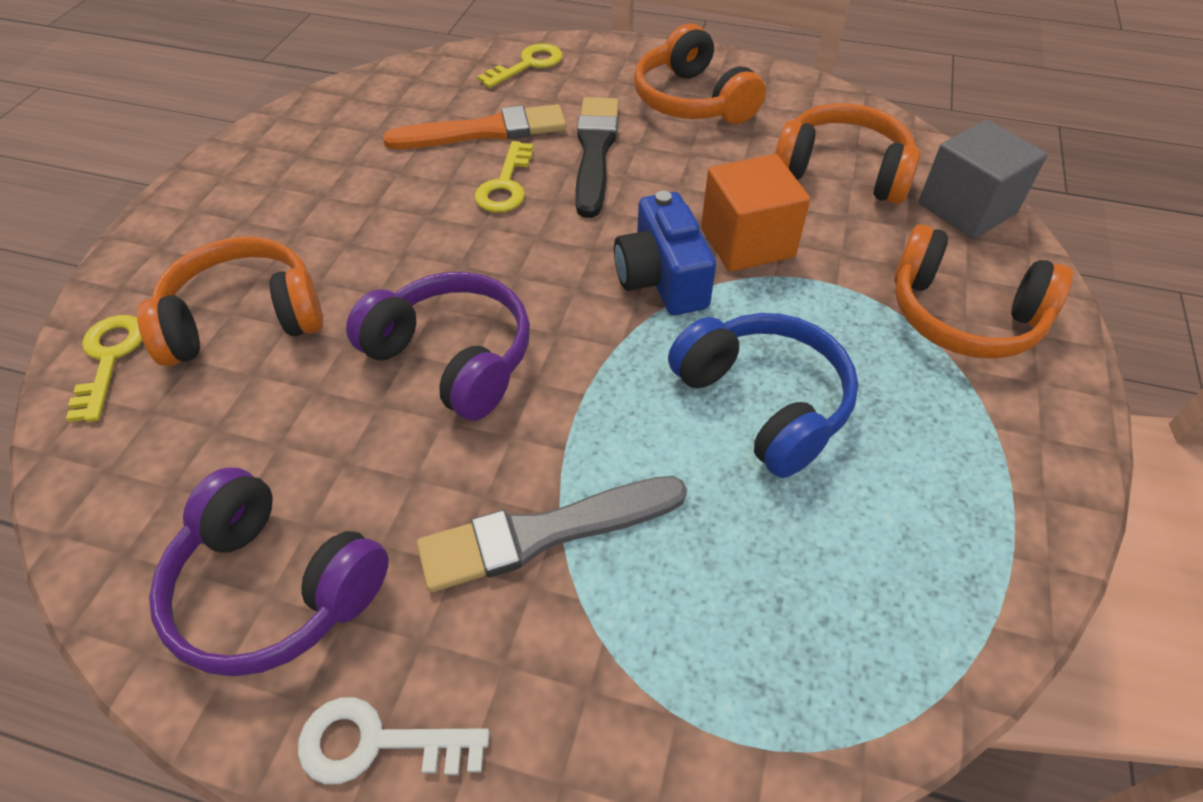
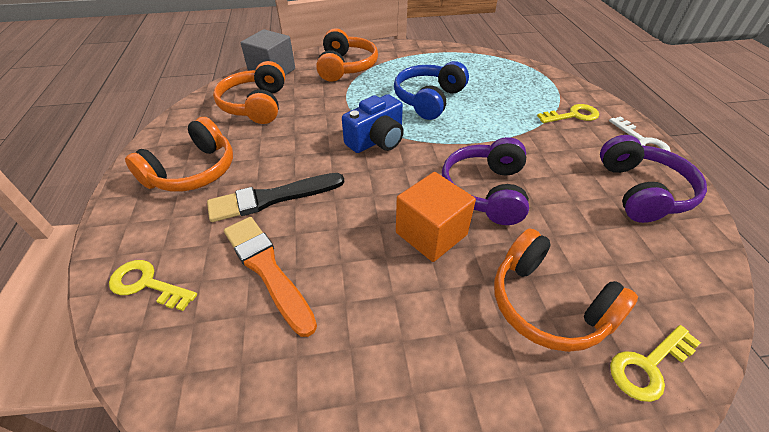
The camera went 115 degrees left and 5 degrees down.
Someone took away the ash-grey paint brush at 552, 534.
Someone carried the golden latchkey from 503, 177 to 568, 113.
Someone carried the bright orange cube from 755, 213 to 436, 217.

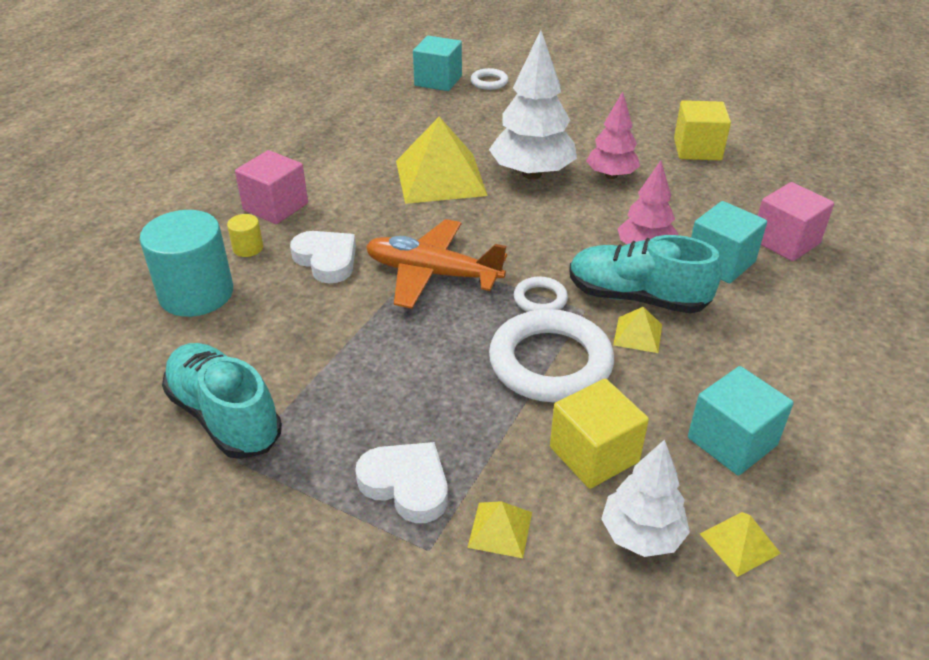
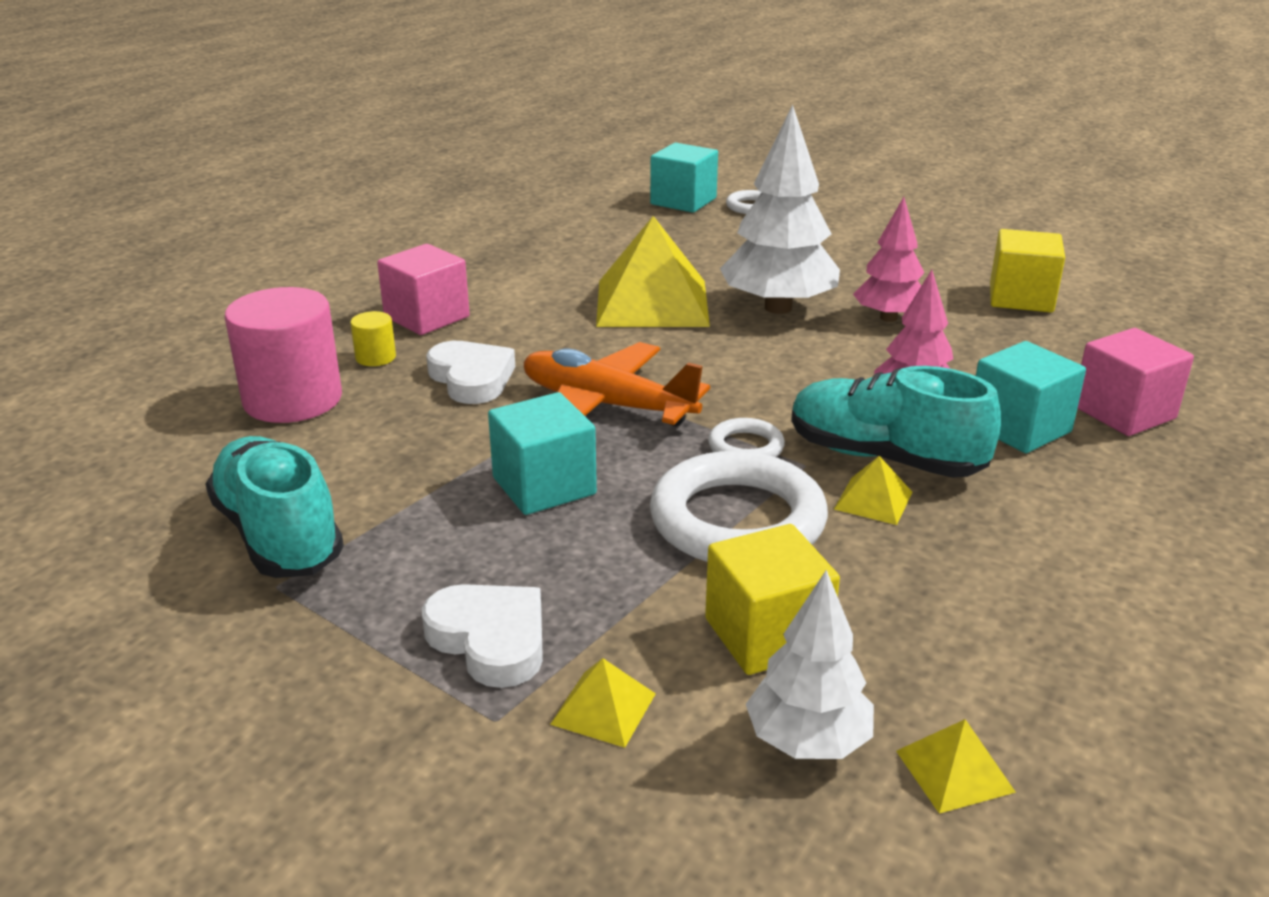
The camera went 10 degrees right and 10 degrees down.
Someone carried the turquoise cube from 741, 420 to 542, 453.
Someone repainted the turquoise solid cylinder at 186, 263, which became the rosy solid cylinder at 283, 355.

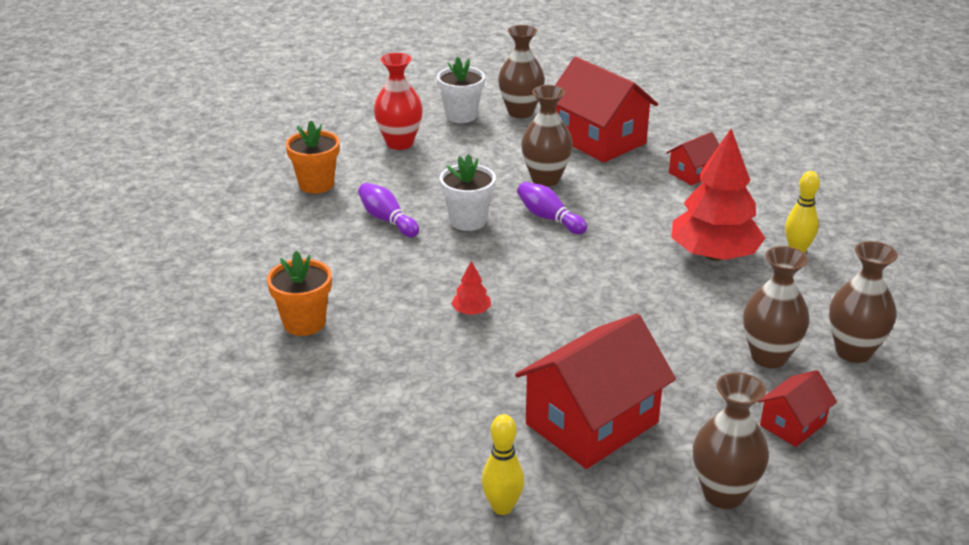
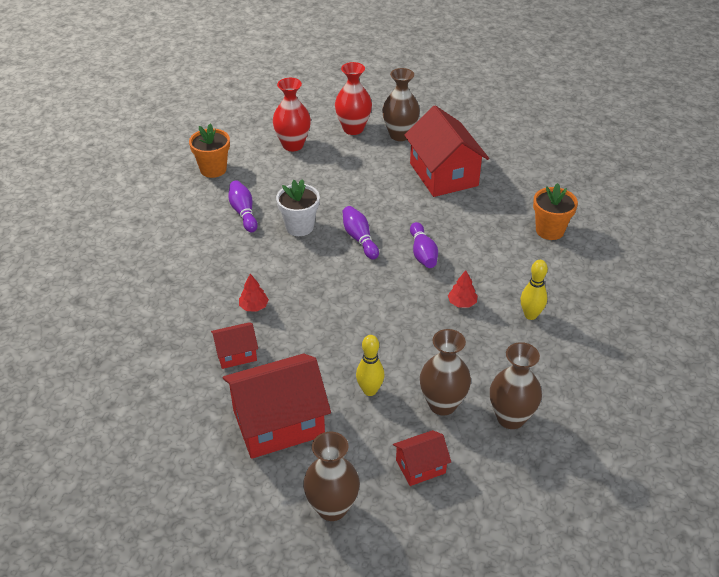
The camera went 20 degrees right and 10 degrees up.
Someone took away the dark brown flower vase at 547, 135.
Someone put down the violet tenpin at 424, 245.
Someone carried the bright orange plant pot from 299, 293 to 555, 211.
Someone carried the golden tenpin from 502, 464 to 370, 365.
Someone carried the scarlet house from 692, 158 to 234, 345.
Someone swapped the white plant pot at 461, 90 for the scarlet flower vase at 353, 98.
Someone scaled the scarlet fir tree at 718, 195 by 0.40.

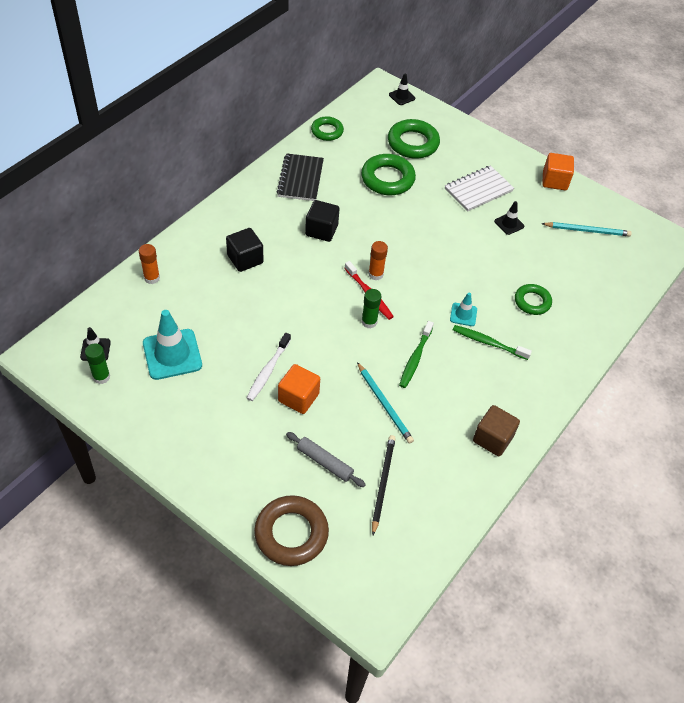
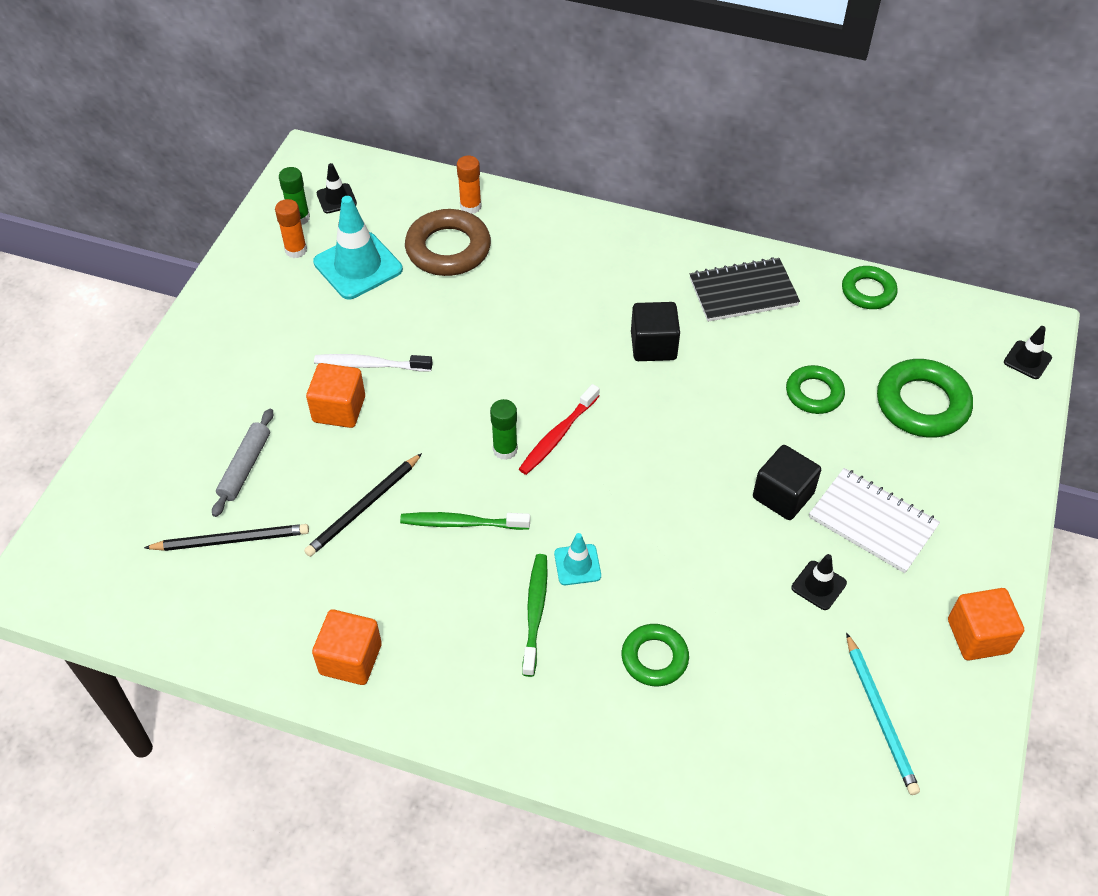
The camera went 75 degrees right and 0 degrees up.
Someone carried the jet-black cube from 245, 250 to 787, 482.
Someone carried the dark brown torus from 291, 530 to 448, 242.
Someone carried the bright orange glue from 378, 260 to 291, 228.
Someone repainted the turquoise pencil at 385, 403, which became the jet-black pencil at 363, 505.
Someone repainted the dark brown cube at 496, 430, which became the bright orange cube at 347, 647.
Someone scaled the leaf-green torus at 388, 174 by 0.62.

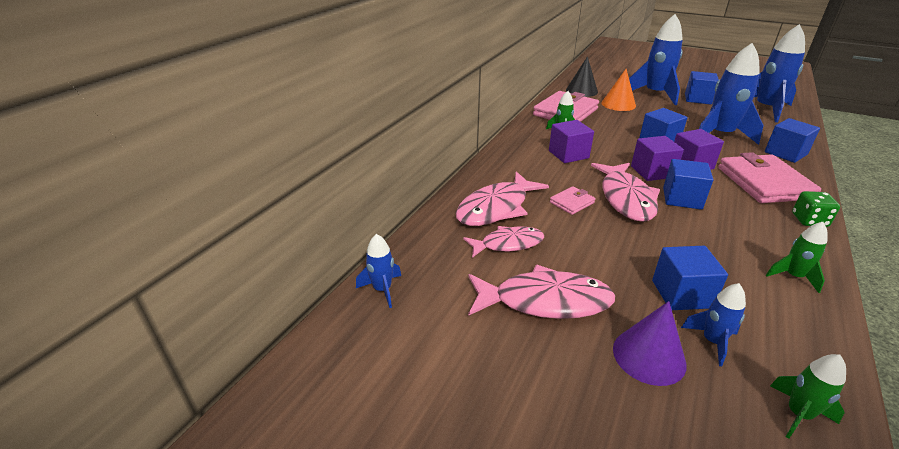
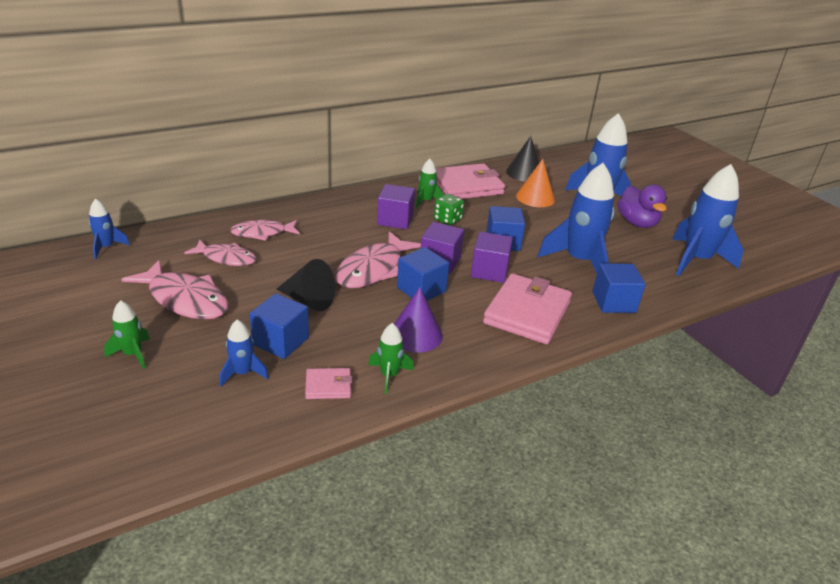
The camera went 30 degrees right and 0 degrees up.
Someone put down the jet-black cone at 306, 285.
Someone carried the rosy card wallet from 572, 200 to 328, 383.
Someone carried the violet cone from 650, 343 to 418, 320.
Someone carried the leaf-green rocket from 808, 396 to 127, 334.
Someone carried the leaf-green die from 816, 209 to 449, 209.
Someone swapped the blue cube at 702, 88 for the violet rubber duck at 642, 206.
Someone scaled the rosy fish figure at 502, 198 by 0.64.

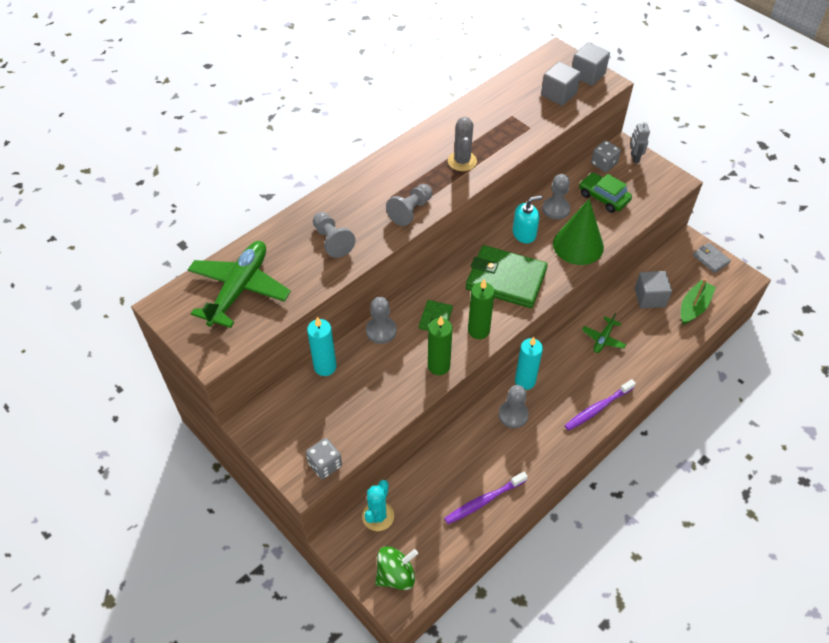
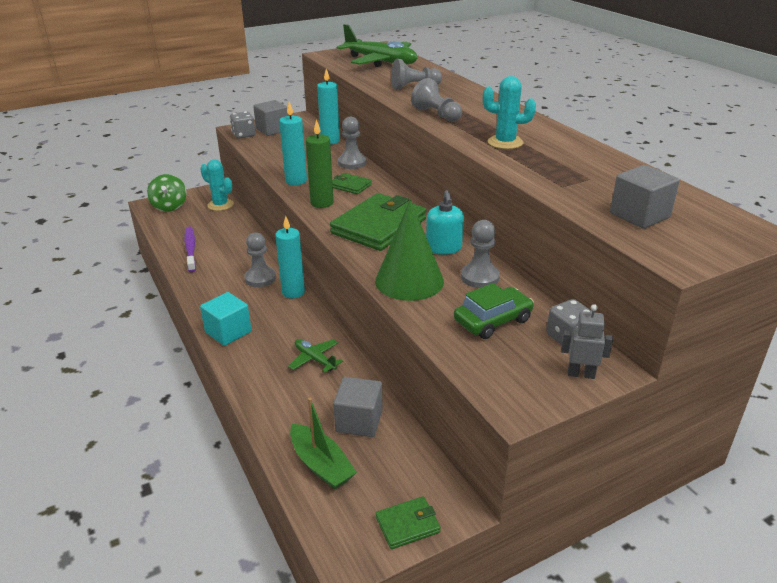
The camera went 105 degrees right and 20 degrees down.
Someone carried the ash-grey cube from 591, 64 to 270, 118.
Someone swapped the violet tooth brush at 600, 405 for the turquoise cube at 226, 319.
Someone repainted the leaf-green pillar candle at 440, 345, which became the turquoise pillar candle at 293, 143.
Someone repainted the ash-grey prickly plant at 462, 144, which became the turquoise prickly plant at 509, 112.
Someone repainted the ash-grey card wallet at 712, 258, which became the leaf-green card wallet at 408, 522.

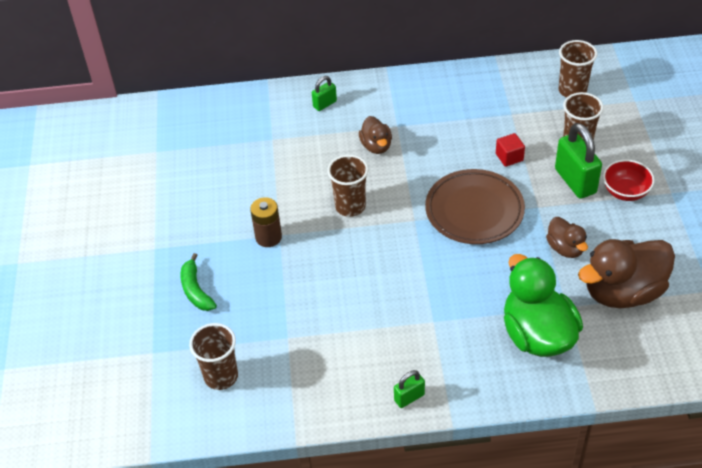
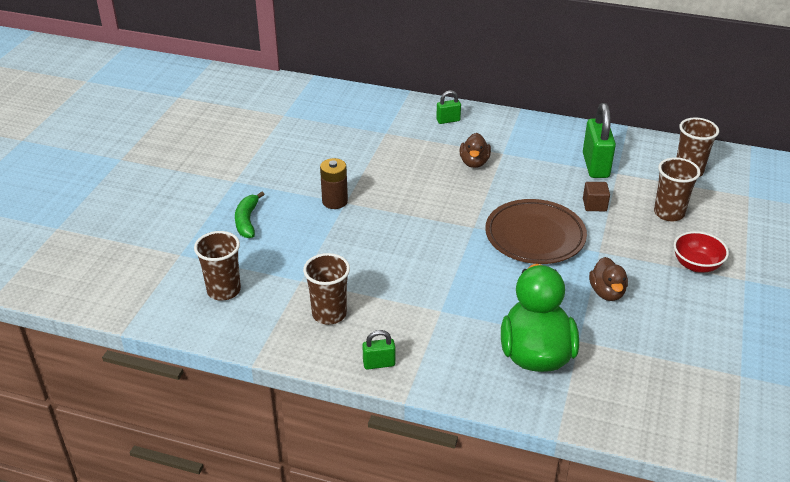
The camera went 20 degrees right and 10 degrees down.
Someone took away the dark brown rubber duck at 626, 273.
Someone carried the dark brown tumbler from 347, 186 to 326, 289.
Someone carried the leaf-green padlock from 578, 161 to 599, 140.
Someone repainted the scarlet cube at 510, 150, which became the dark brown cube at 596, 196.

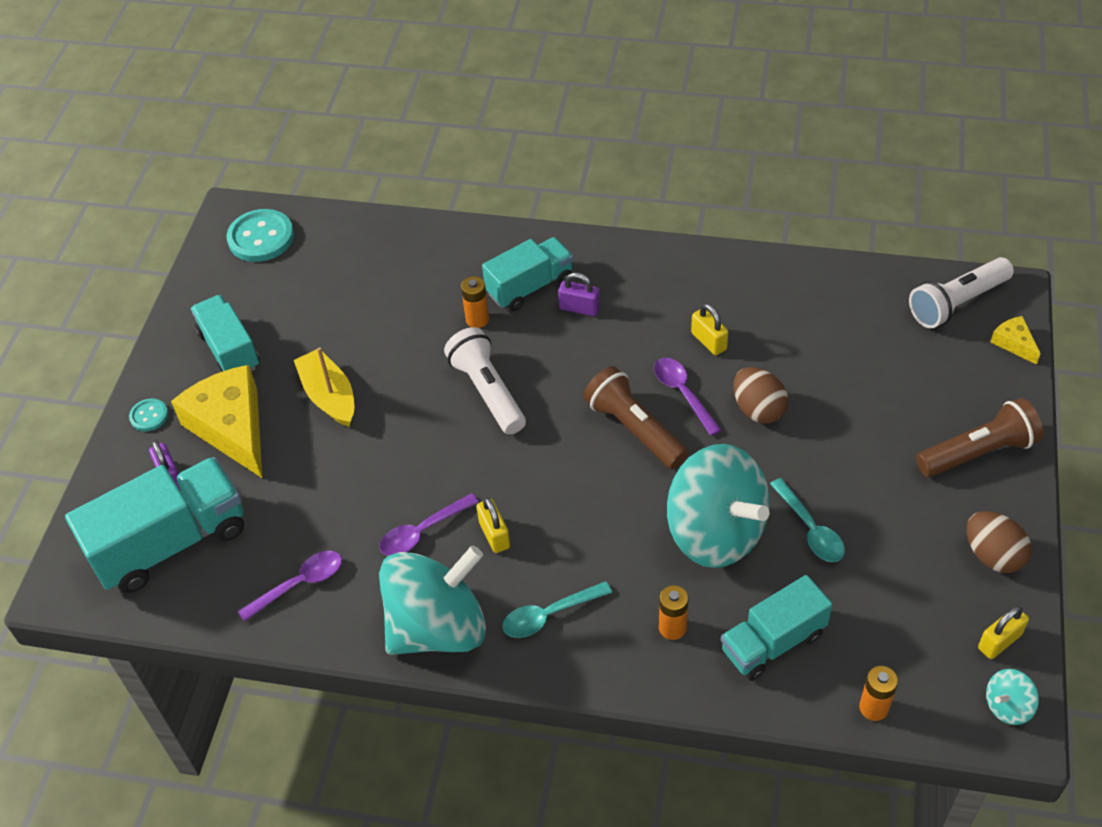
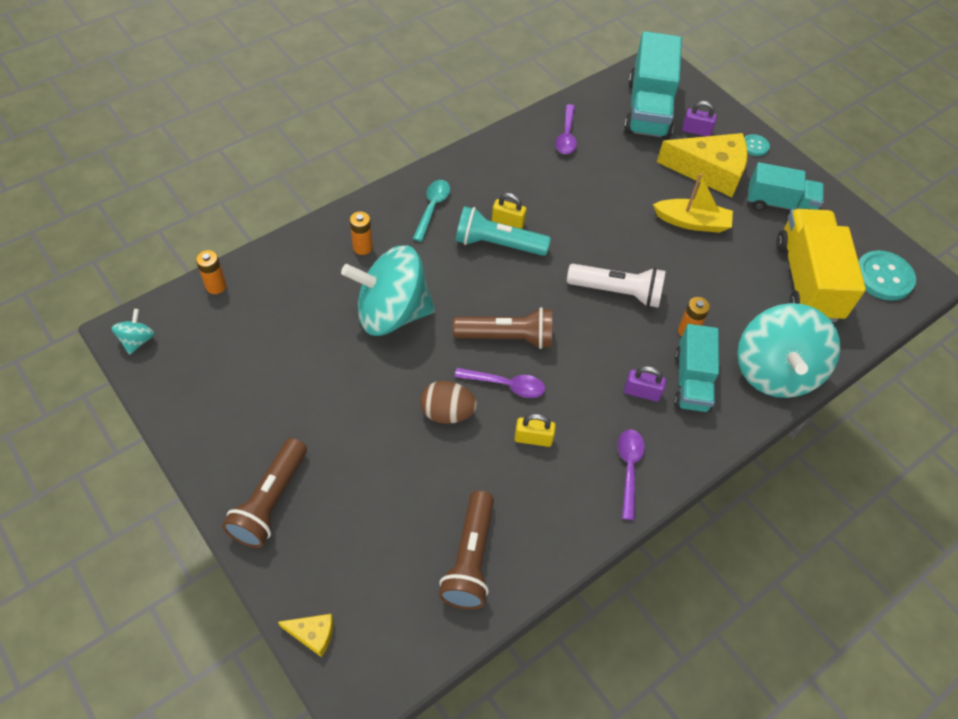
The camera went 125 degrees right and 5 degrees up.
Someone took away the turquoise truck at 777, 628.
Someone took away the turquoise teaspoon at 807, 520.
Someone took away the white pocket torch at 961, 292.
Someone took away the dark brown egg shape at 999, 542.
Someone took away the golden padlock at 1003, 632.
Someone put down the dark brown pocket torch at 466, 550.
Someone put down the turquoise pocket torch at 503, 231.
Someone put down the golden truck at 821, 265.
Someone carried the violet teaspoon from 429, 524 to 631, 474.
Someone carried the turquoise whirligig from 432, 600 to 789, 350.
Someone rotated the violet padlock at 579, 294 by 45 degrees clockwise.

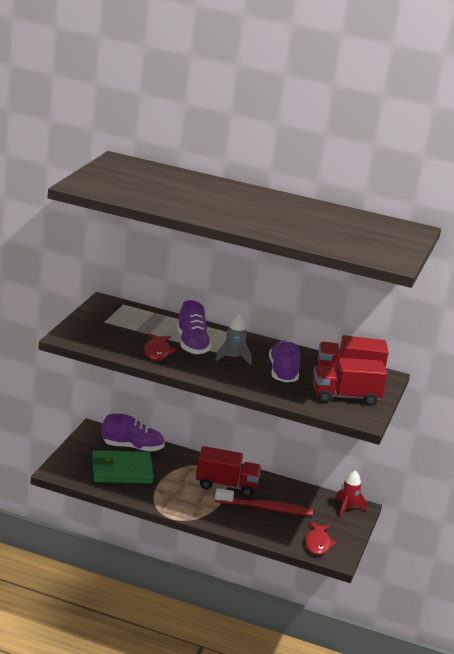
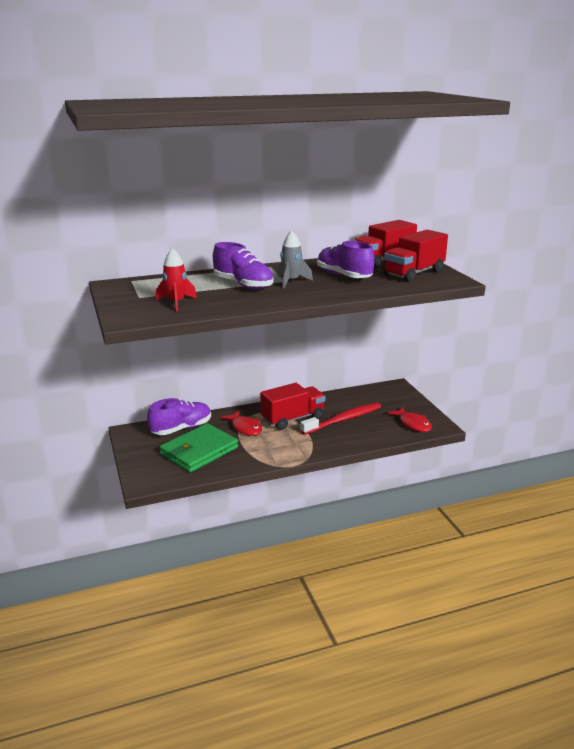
The camera went 35 degrees left and 0 degrees up.
Someone carried the scarlet fish figure from 160, 346 to 241, 423.
Someone carried the scarlet rocket from 351, 494 to 176, 279.

